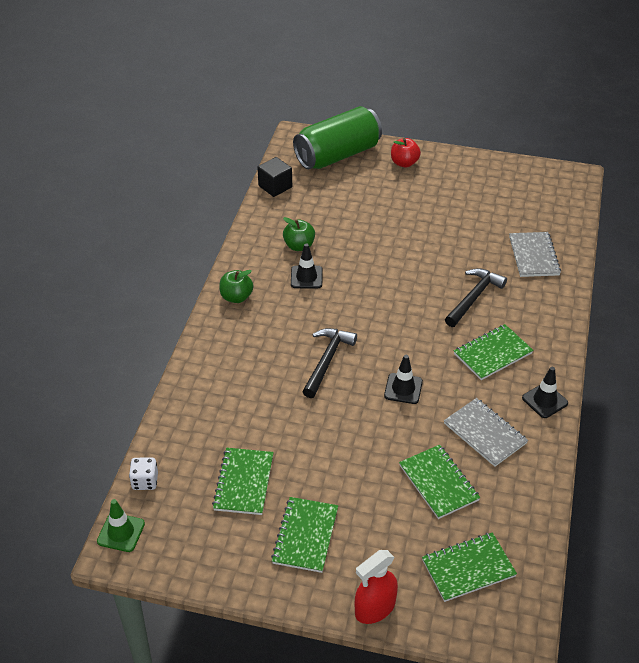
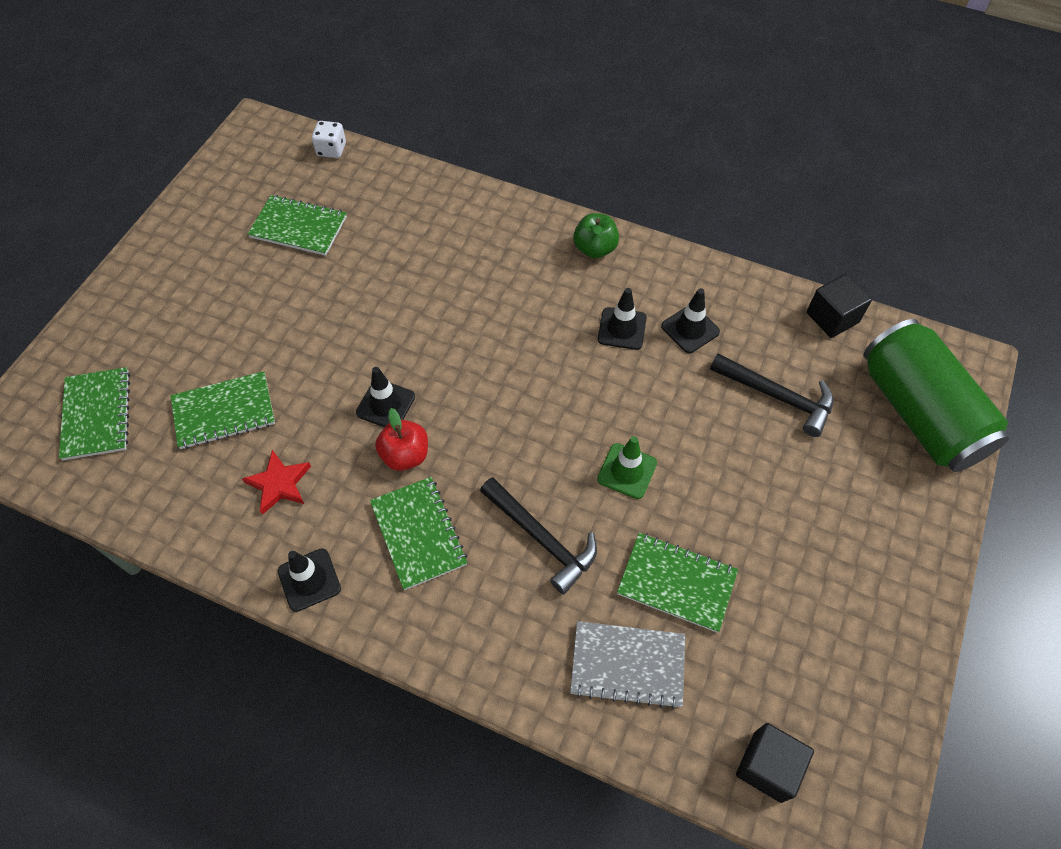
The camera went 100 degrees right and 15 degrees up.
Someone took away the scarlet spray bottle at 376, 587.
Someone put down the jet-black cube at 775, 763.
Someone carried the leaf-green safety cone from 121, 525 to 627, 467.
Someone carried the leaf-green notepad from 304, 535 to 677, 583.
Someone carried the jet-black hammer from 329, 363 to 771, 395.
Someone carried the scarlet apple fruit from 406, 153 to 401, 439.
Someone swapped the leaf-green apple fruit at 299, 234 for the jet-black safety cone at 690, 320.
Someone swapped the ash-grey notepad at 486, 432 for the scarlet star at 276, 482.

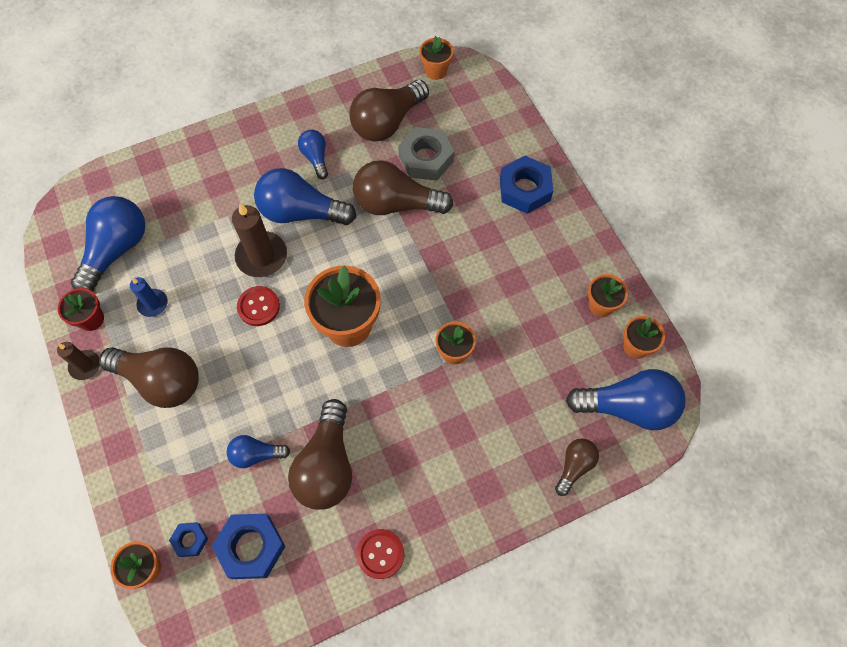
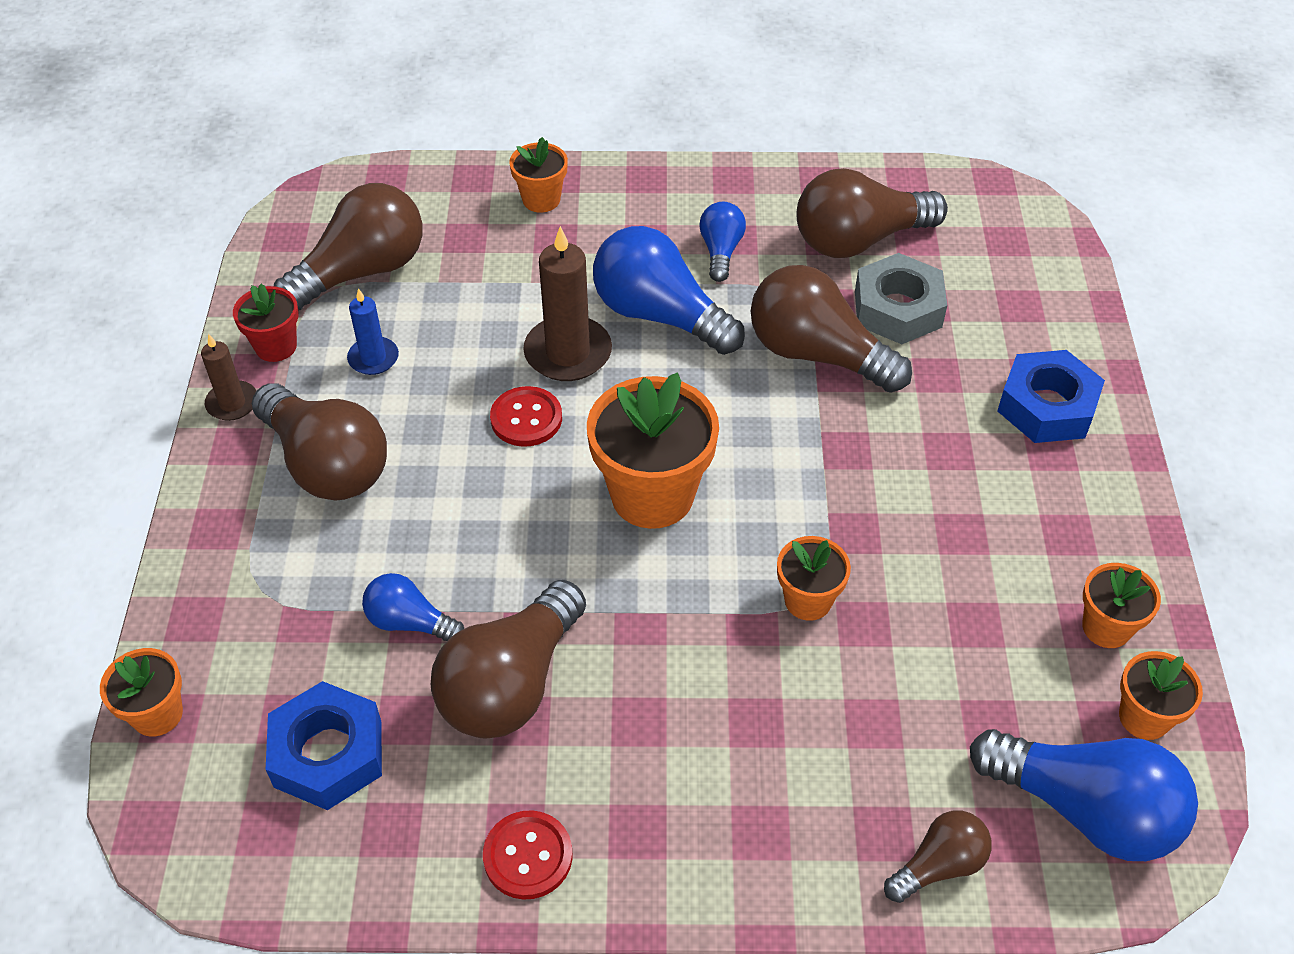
The camera went 25 degrees right and 15 degrees down.
Someone took away the blue hexagon nut at 188, 539.
Someone carried the bright orange plant pot from 436, 58 to 538, 175.
Someone repainted the blue bulb at 108, 244, which became the dark brown bulb at 348, 247.

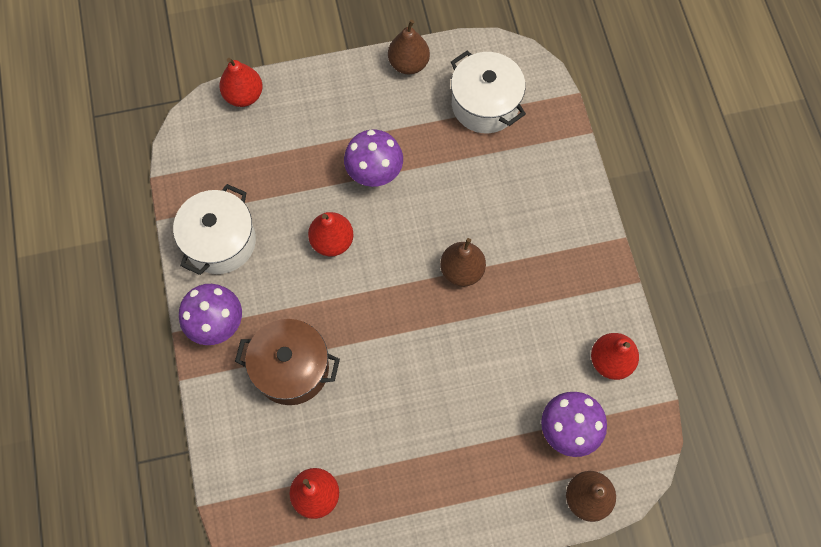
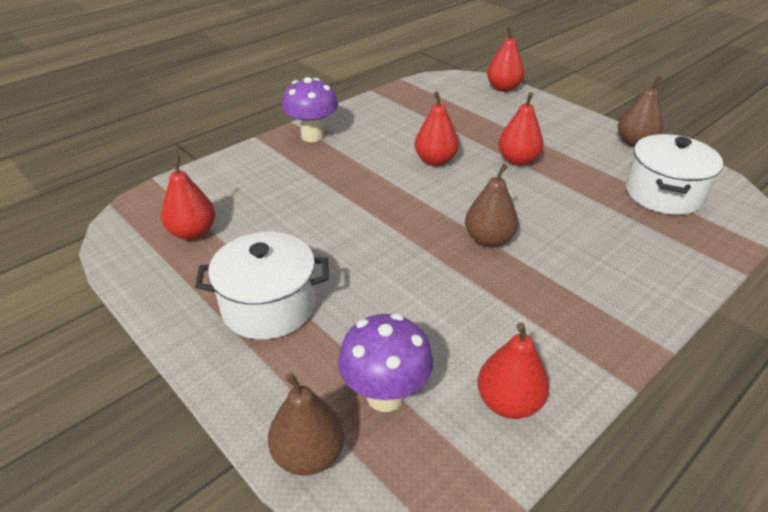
The camera went 60 degrees right and 30 degrees down.
Someone took away the dark brown cooking pot at 287, 362.
Someone carried the white cooking pot from 214, 229 to 262, 286.
Someone swapped the violet mushroom at 373, 158 for the scarlet toy pear at 521, 129.

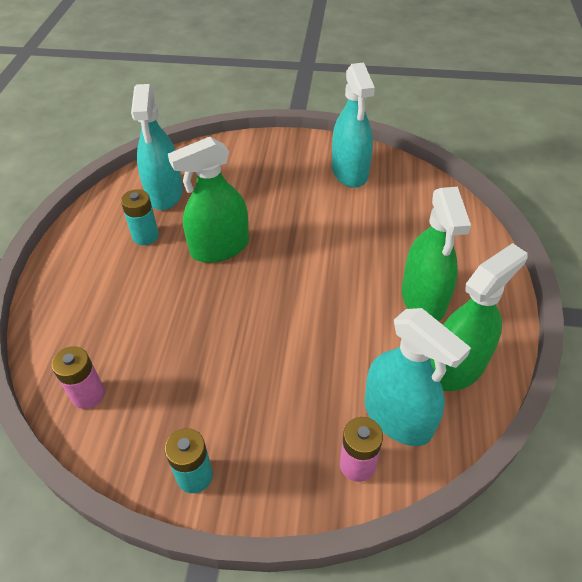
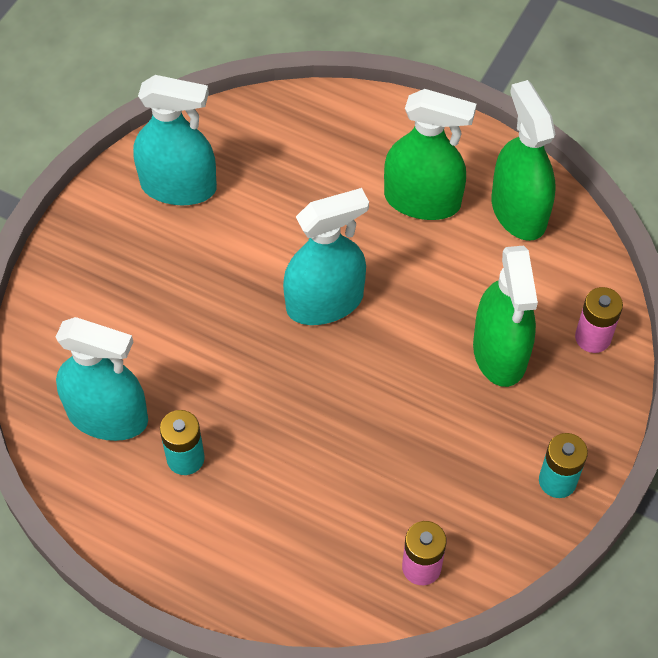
The camera went 70 degrees left and 10 degrees up.
Someone carried the leaf-green spray bottle from 208, 200 to 505, 316.
Someone carried the turquoise spray bottle from 418, 377 to 326, 256.

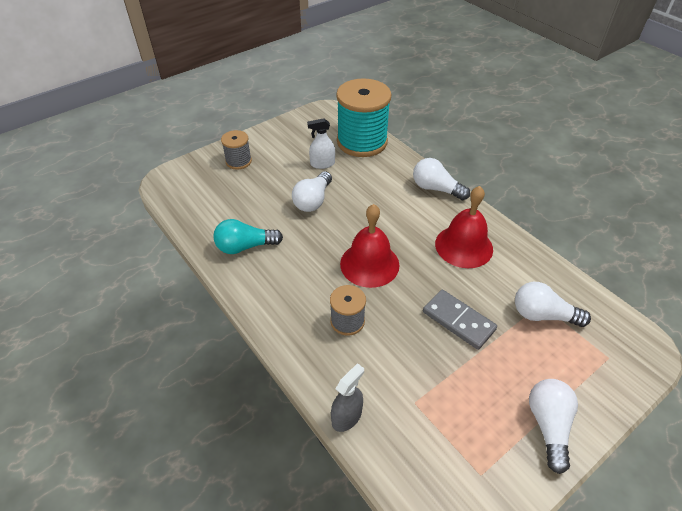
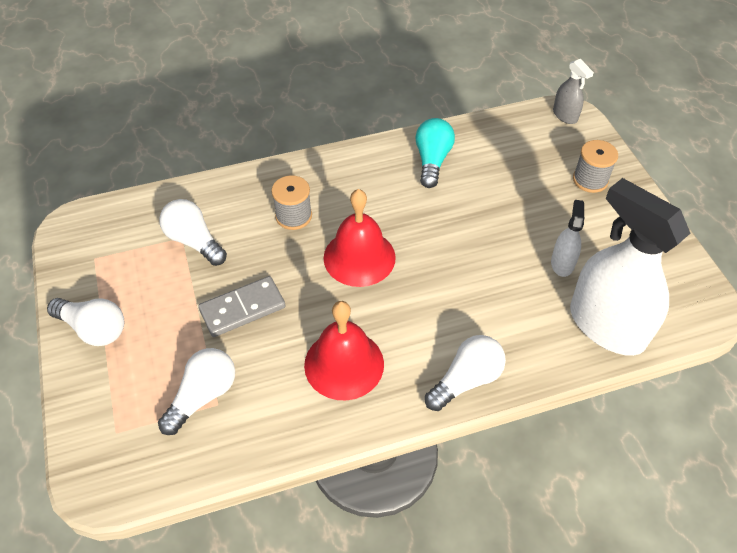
The camera went 110 degrees right and 5 degrees up.
Someone carried the white bulb from 312, 191 to 193, 232.
Someone carried the ash-grey spray bottle from 347, 397 to 573, 91.
Someone swapped the turquoise spool at 363, 117 for the white spray bottle at 630, 267.

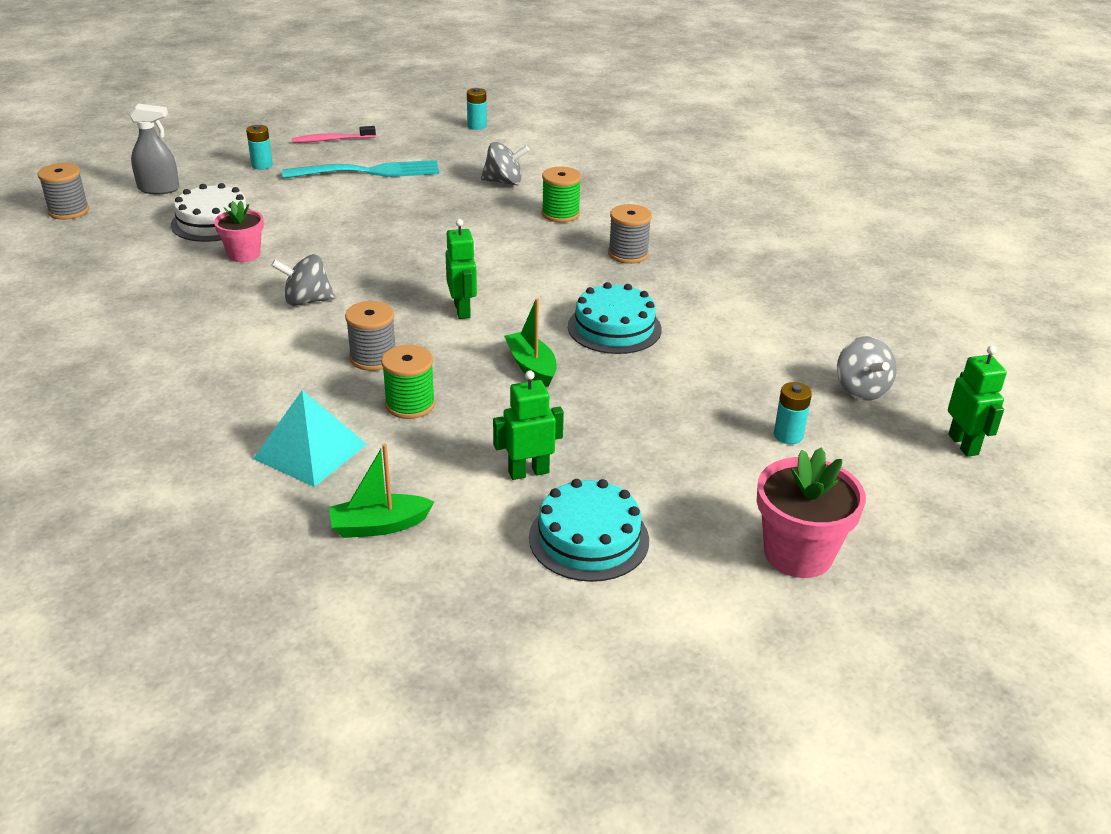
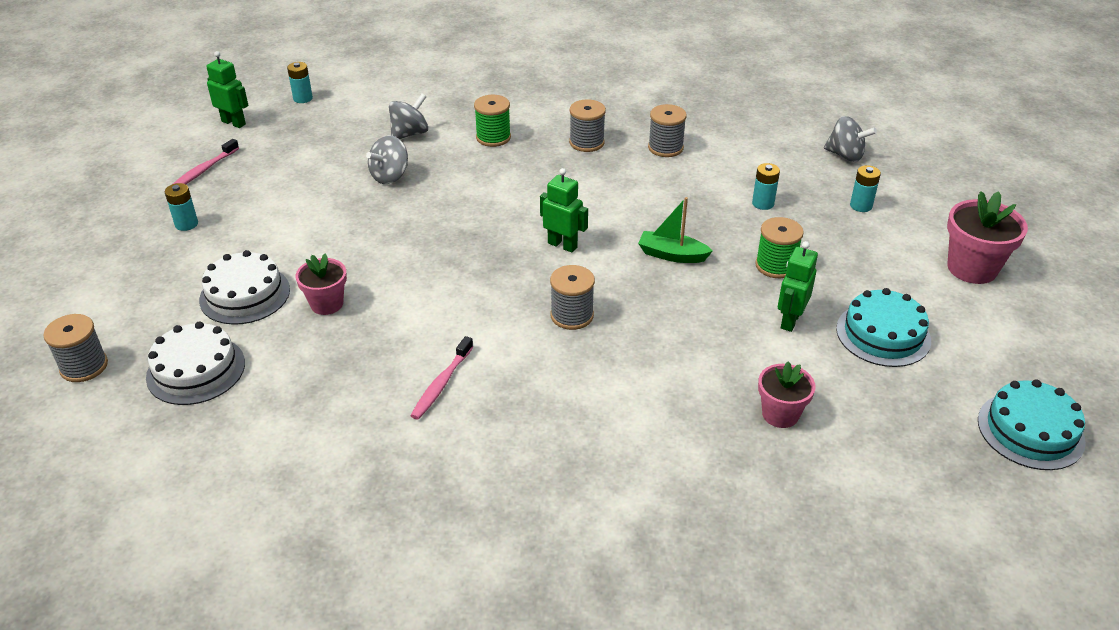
The camera went 45 degrees left and 5 degrees up.
Someone took away the ash-grey spray bottle at 154, 148.
Someone took away the turquoise pyramid shape at 310, 438.
Someone took away the turquoise table fork at 360, 169.
Someone put down the white layer cake at 195, 363.
Someone put down the rosy tooth brush at 441, 378.
Someone put down the ash-grey spool at 667, 130.
Someone put down the turquoise battery at 766, 186.
Someone carried the ash-grey whirligig from 303, 280 to 387, 160.
Someone carried the leaf-green spool from 408, 382 to 779, 247.
Someone carried the turquoise layer cake from 615, 318 to 1032, 424.
Someone carried the leaf-green robot figure from 977, 401 to 227, 89.
Someone swapped the leaf-green toy boat at 381, 490 for the rosy plant pot at 787, 394.

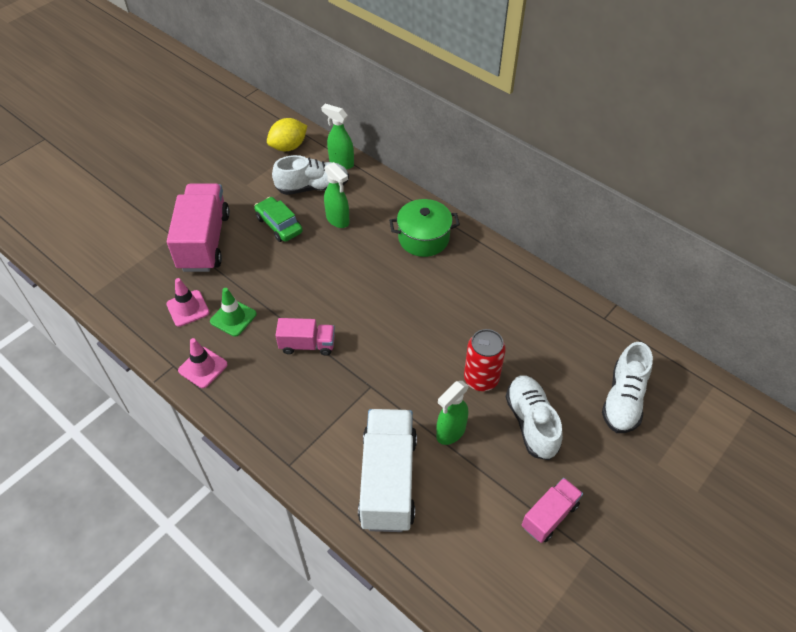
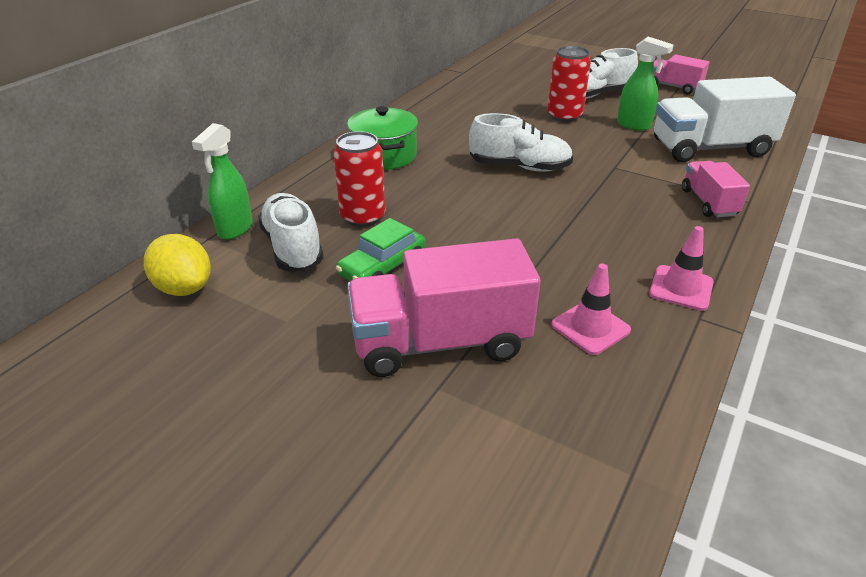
The camera went 100 degrees left and 15 degrees down.
Someone took away the leaf-green safety cone at 233, 312.
Someone carried the rosy truck from 305, 337 to 716, 189.
Someone carried the white shoe from 627, 387 to 521, 142.
Someone swapped the leaf-green spray bottle at 337, 195 for the scarlet tin at 359, 179.

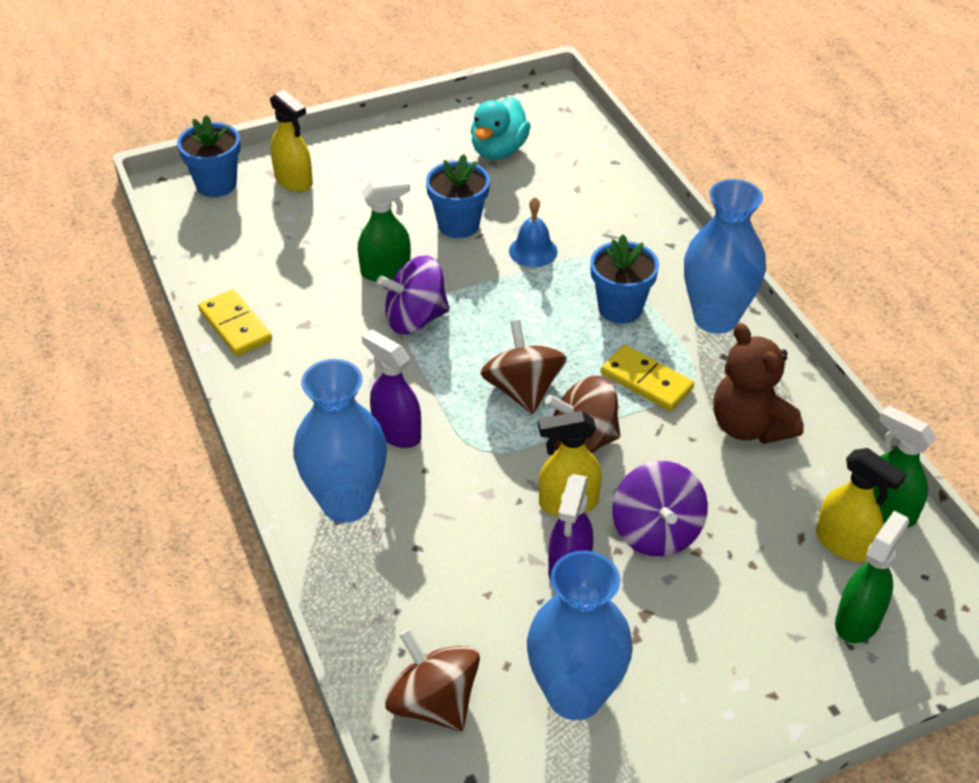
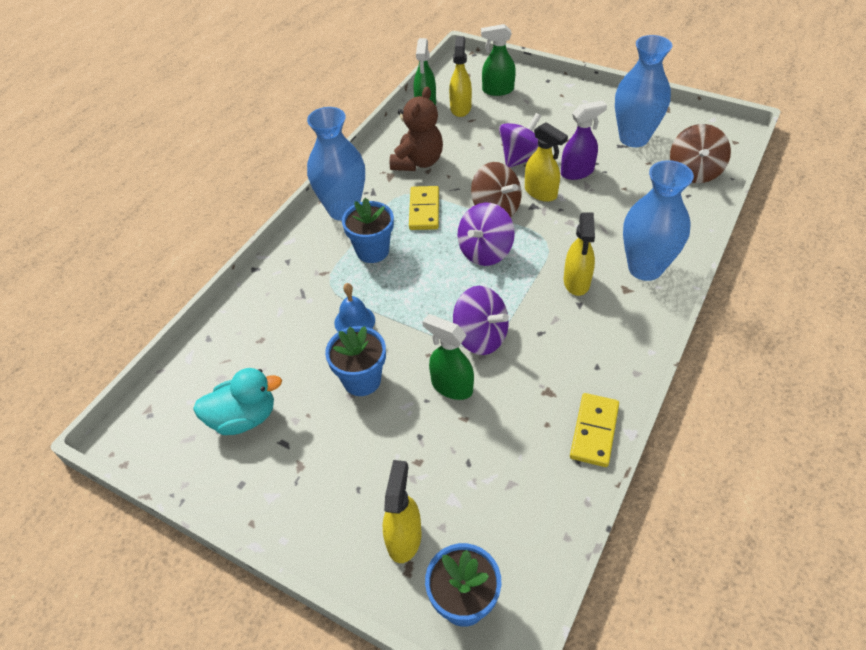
The camera went 125 degrees left and 5 degrees up.
Someone repainted the violet spray bottle at 391, 388, which became the golden spray bottle at 579, 254.
Someone repainted the dark brown whirligig at 523, 367, which became the violet whirligig at 486, 234.

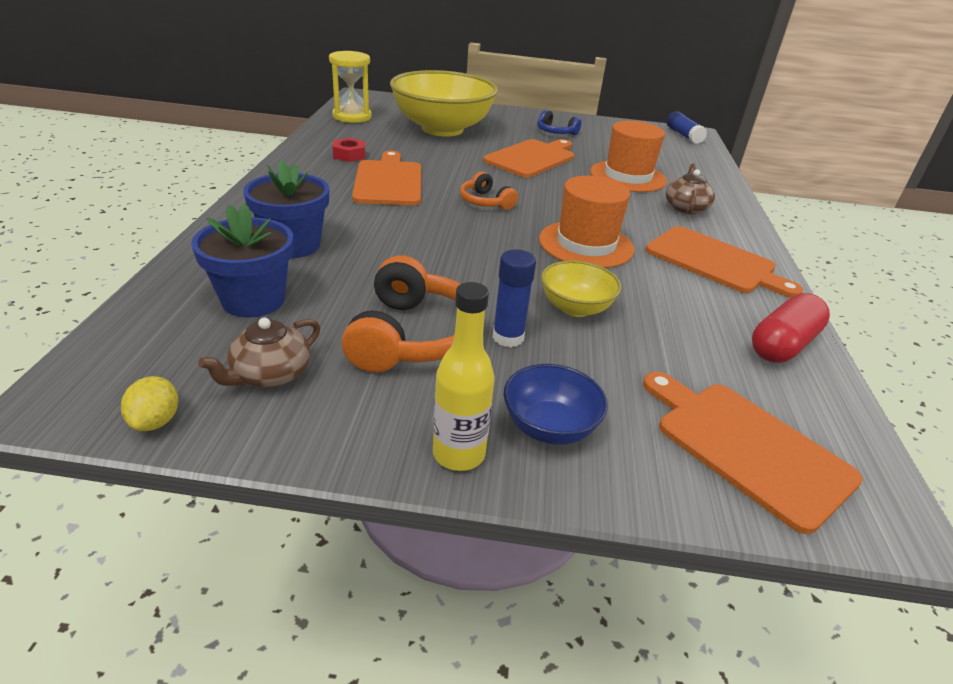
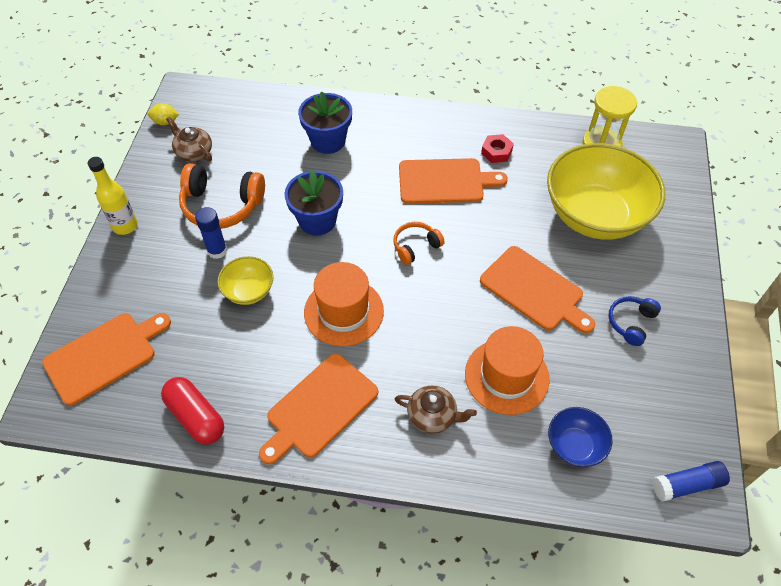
The camera went 95 degrees right and 20 degrees up.
Someone carried the blue plant pot from 242, 260 to 313, 202.
Someone carried the blue serving bowl from 556, 404 to 580, 437.

